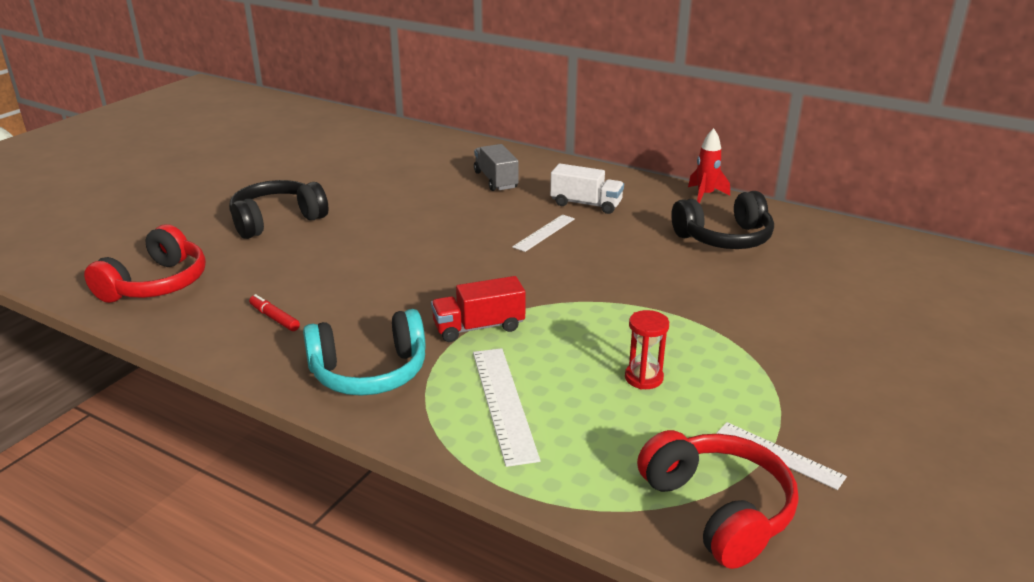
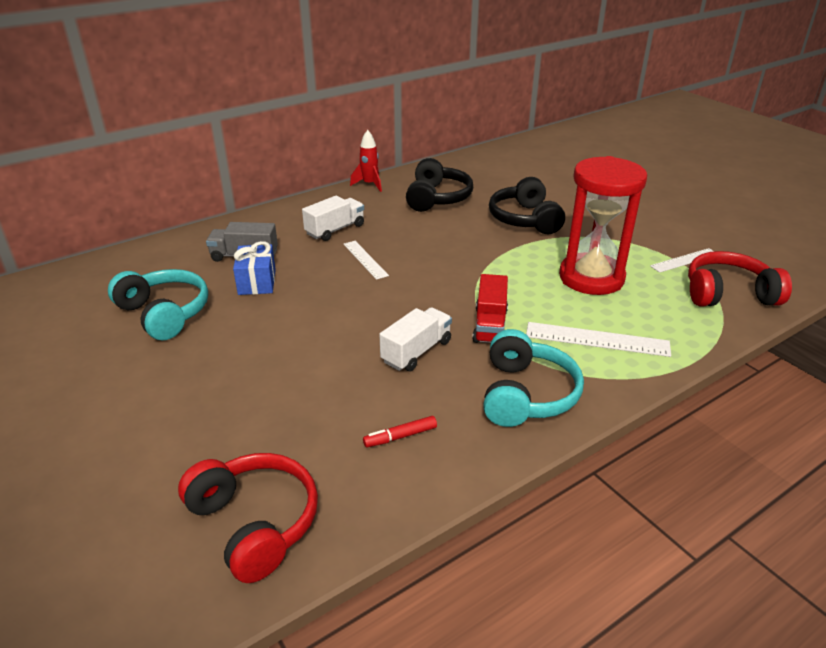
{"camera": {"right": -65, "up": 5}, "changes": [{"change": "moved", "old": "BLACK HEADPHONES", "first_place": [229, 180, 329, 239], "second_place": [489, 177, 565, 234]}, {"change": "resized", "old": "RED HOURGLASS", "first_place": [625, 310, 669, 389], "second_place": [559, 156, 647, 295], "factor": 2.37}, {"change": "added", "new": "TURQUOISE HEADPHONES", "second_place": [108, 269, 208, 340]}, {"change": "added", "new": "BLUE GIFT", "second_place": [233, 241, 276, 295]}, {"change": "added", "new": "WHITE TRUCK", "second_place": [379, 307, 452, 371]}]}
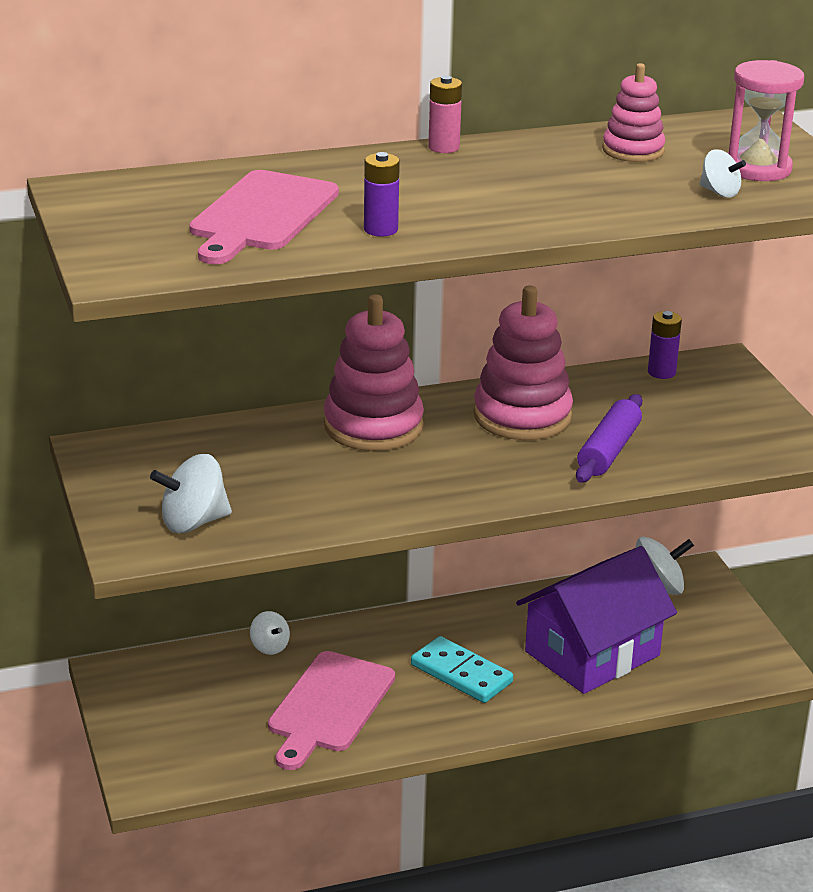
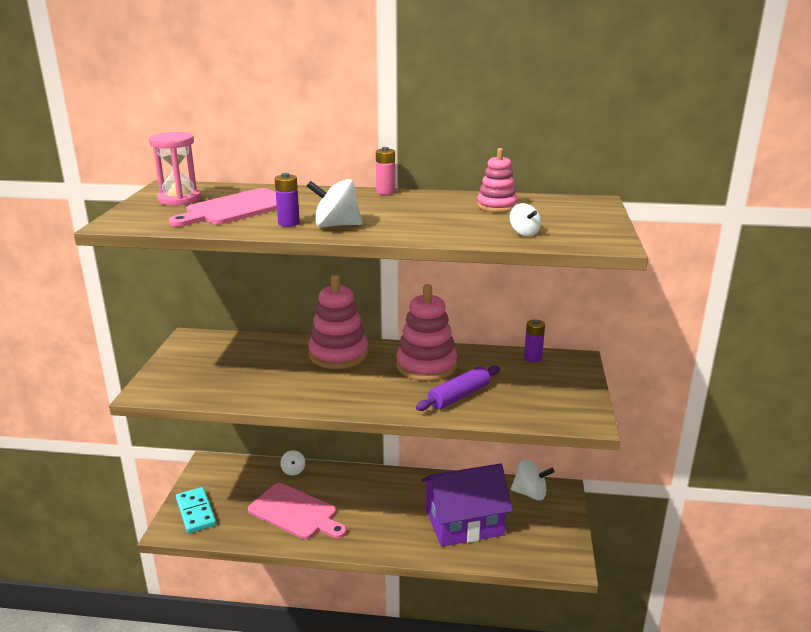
{"camera": {"right": 25, "up": -5}, "changes": [{"change": "moved", "old": "WHITE SPINNING TOP", "first_place": [150, 454, 232, 533], "second_place": [307, 179, 362, 227]}, {"change": "turned", "old": "PINK CUTTING BOARD", "first_place": [268, 651, 395, 770], "second_place": [248, 483, 347, 539], "degrees": -105}, {"change": "moved", "old": "TURQUOISE DOMINO", "first_place": [411, 636, 513, 703], "second_place": [176, 487, 216, 534]}, {"change": "moved", "old": "PINK HOURGLASS", "first_place": [728, 60, 804, 181], "second_place": [149, 132, 201, 206]}]}
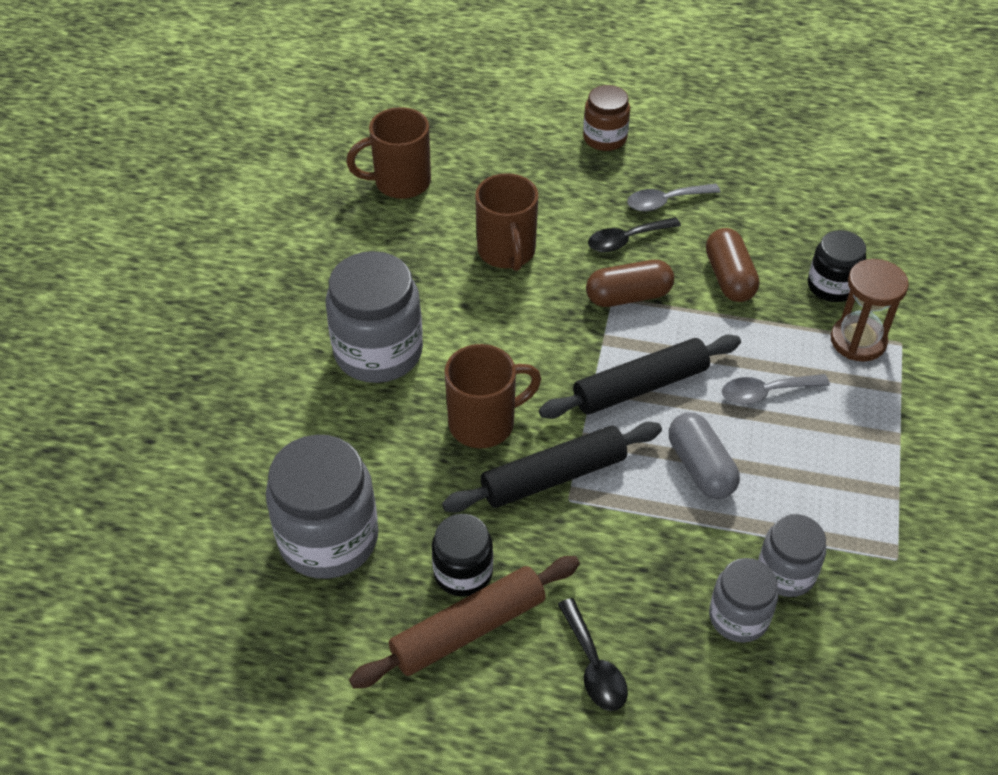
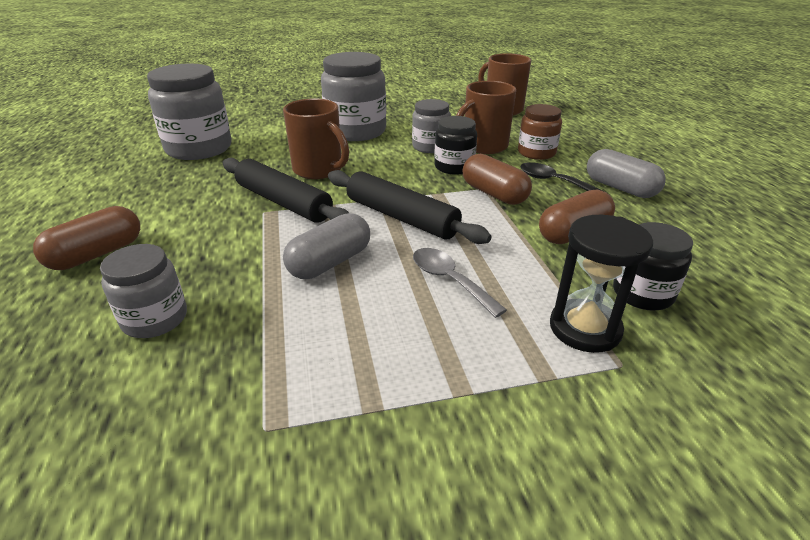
{"camera": {"right": 65, "up": -15}, "changes": [{"change": "removed", "old": "BROWN ROLLING PIN", "first_place": [349, 556, 580, 688]}, {"change": "moved", "old": "BLACK JAR", "first_place": [432, 514, 493, 597], "second_place": [434, 116, 477, 175]}, {"change": "replaced", "old": "BLACK SPOON", "new": "BROWN CAPSULE", "first_place": [558, 598, 628, 711], "second_place": [33, 206, 140, 270]}, {"change": "moved", "old": "BROWN JAR", "first_place": [583, 85, 630, 151], "second_place": [518, 104, 562, 160]}, {"change": "replaced", "old": "GREY SPOON", "new": "GREY CAPSULE", "first_place": [627, 184, 720, 211], "second_place": [587, 149, 666, 198]}, {"change": "moved", "old": "GREY JAR", "first_place": [759, 514, 826, 597], "second_place": [412, 99, 451, 153]}, {"change": "recoloured", "old": "BROWN HOURGLASS", "new": "BLACK HOURGLASS", "first_place": [831, 259, 909, 362], "second_place": [550, 215, 654, 353]}]}
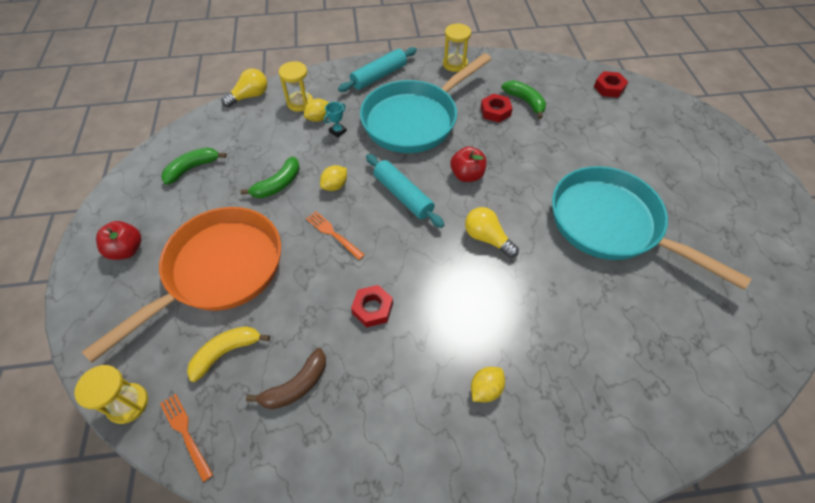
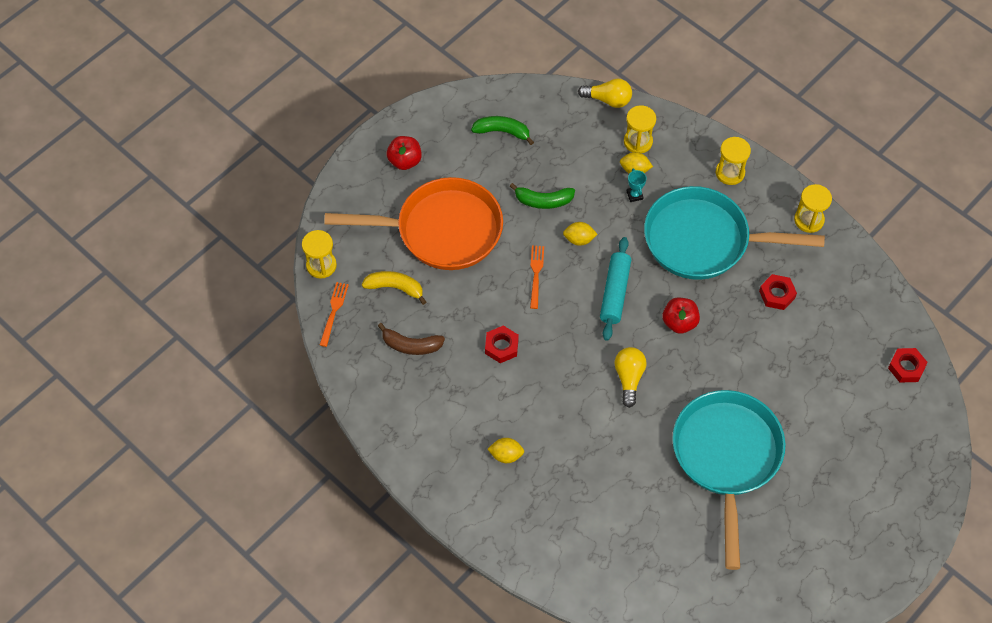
{"camera": {"right": 50, "up": 5}, "changes": [{"change": "turned", "old": "TURQUOISE TROPHY", "first_place": [324, 102, 347, 138], "second_place": [627, 169, 647, 202], "degrees": 75}, {"change": "replaced", "old": "TURQUOISE ROLLING PIN", "new": "YELLOW HOURGLASS", "first_place": [338, 47, 417, 92], "second_place": [716, 137, 751, 185]}, {"change": "removed", "old": "GREEN BANANA", "first_place": [501, 80, 546, 119]}]}
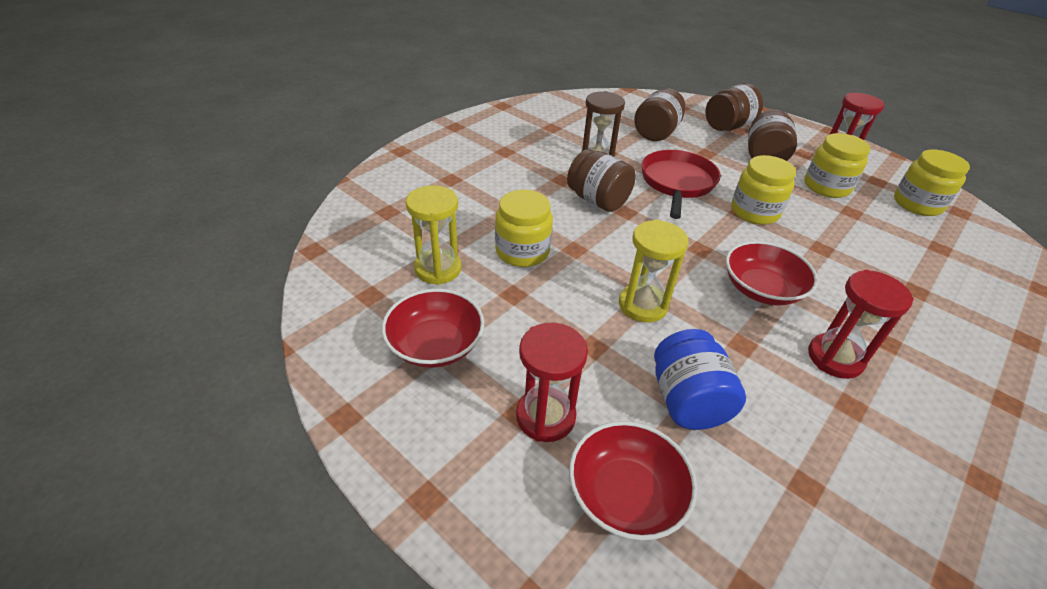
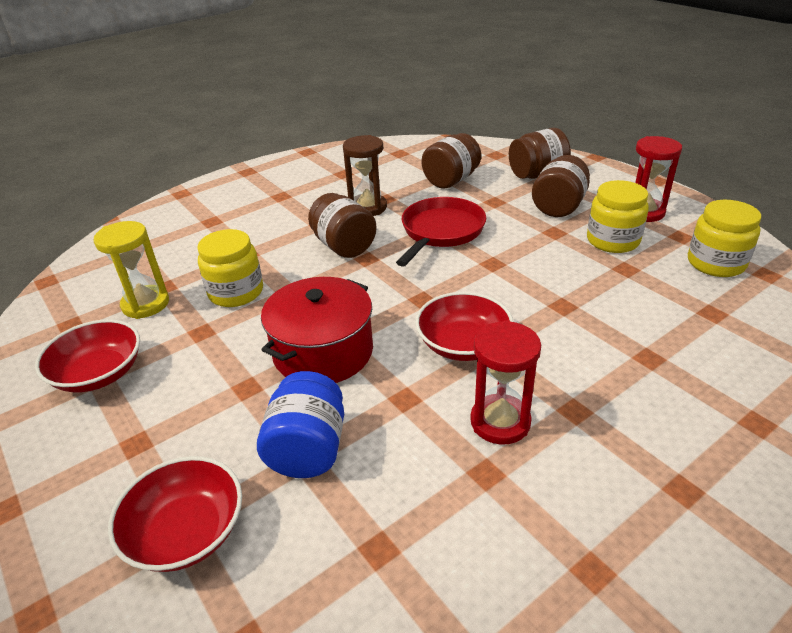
{"camera": {"right": 15, "up": -5}, "changes": [{"change": "removed", "old": "RED HOURGLASS", "first_place": [516, 323, 588, 442]}, {"change": "replaced", "old": "YELLOW HOURGLASS", "new": "RED POT", "first_place": [619, 219, 689, 323], "second_place": [261, 277, 373, 383]}, {"change": "removed", "old": "YELLOW JAR", "first_place": [731, 155, 796, 225]}]}
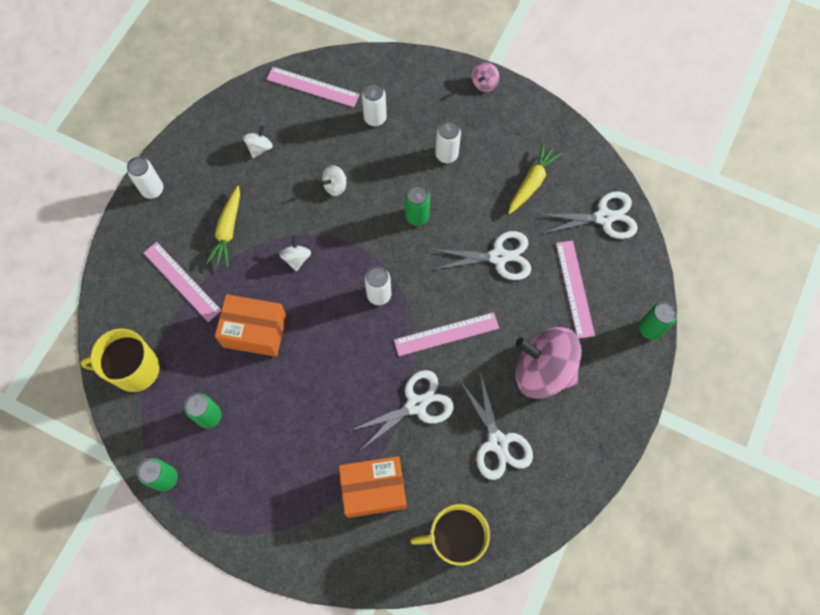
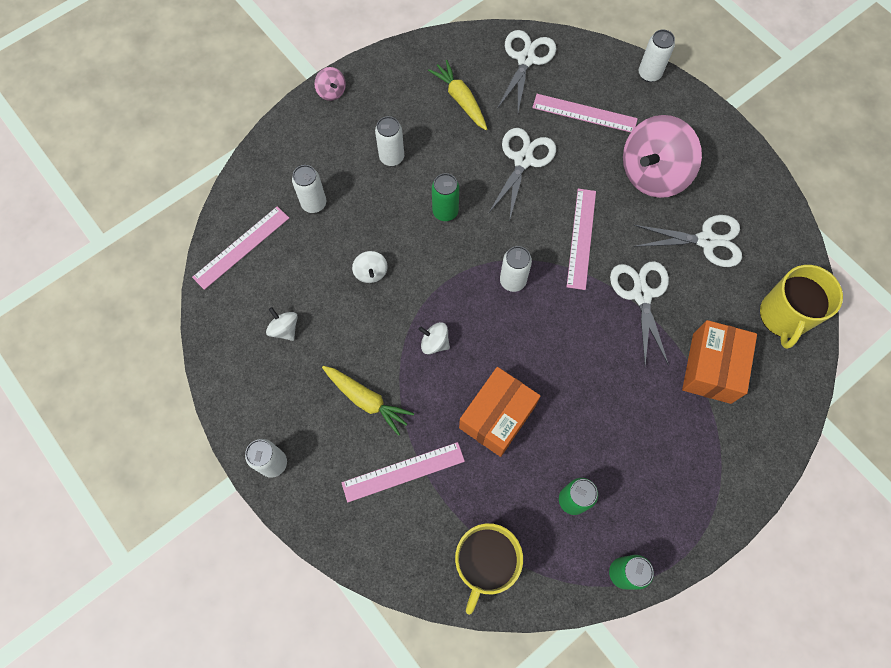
{"camera": {"right": -65, "up": 0}, "changes": [{"change": "recoloured", "old": "GREEN CAN", "new": "WHITE CAN", "first_place": [639, 302, 677, 340], "second_place": [639, 29, 675, 82]}]}
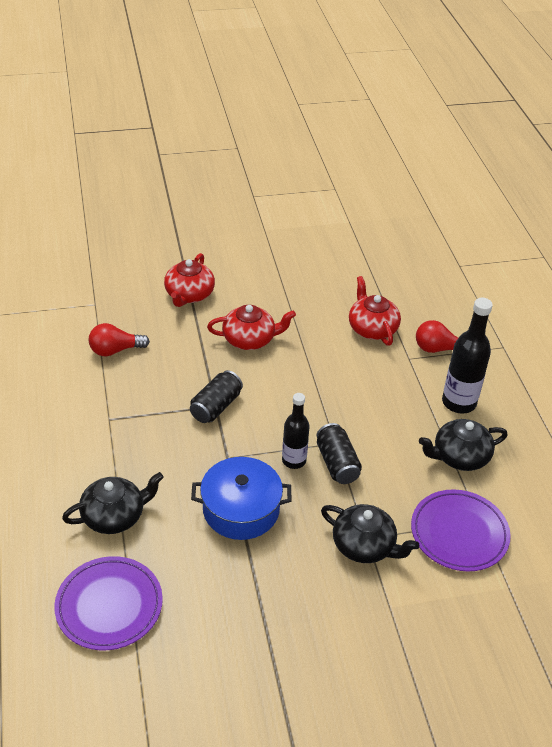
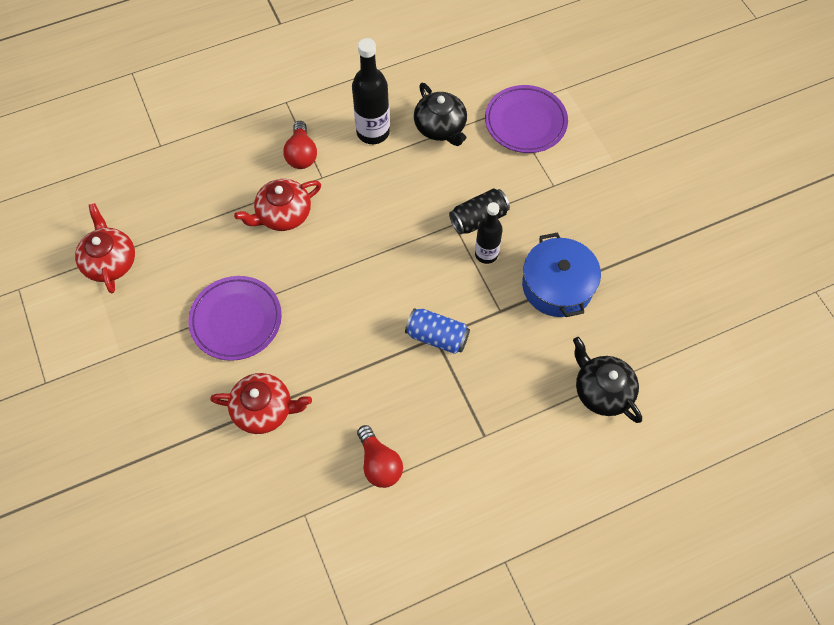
{"camera": {"right": -100, "up": 20}, "changes": [{"change": "moved", "old": "PURPLE PLATE", "first_place": [54, 556, 163, 650], "second_place": [188, 276, 282, 361]}, {"change": "recoloured", "old": "BLACK CAN", "new": "BLUE CAN", "first_place": [190, 370, 243, 423], "second_place": [405, 308, 470, 354]}, {"change": "moved", "old": "RED TEAPOT", "first_place": [207, 305, 296, 350], "second_place": [75, 203, 135, 293]}, {"change": "removed", "old": "BLACK TEAPOT", "first_place": [321, 504, 419, 563]}]}
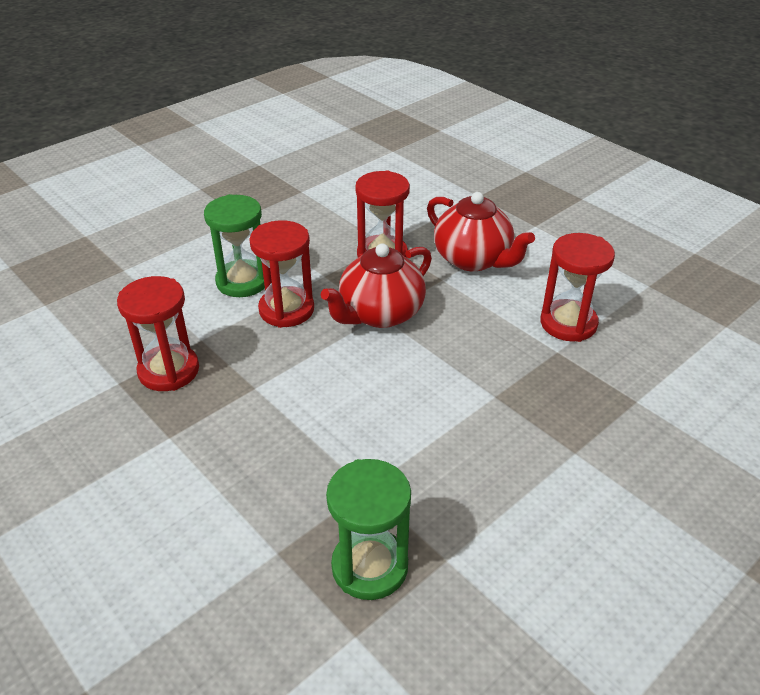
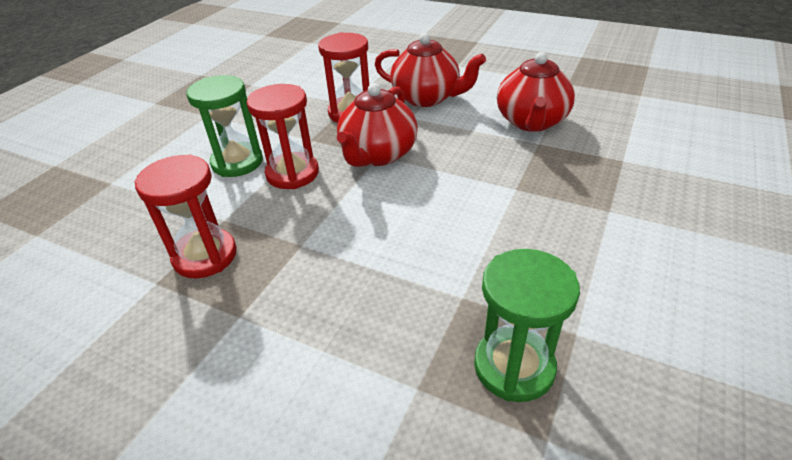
{"camera": {"right": -20, "up": 0}, "changes": [{"change": "replaced", "old": "RED HOURGLASS", "new": "RED TEAPOT", "first_place": [540, 233, 615, 342], "second_place": [497, 52, 575, 132]}]}
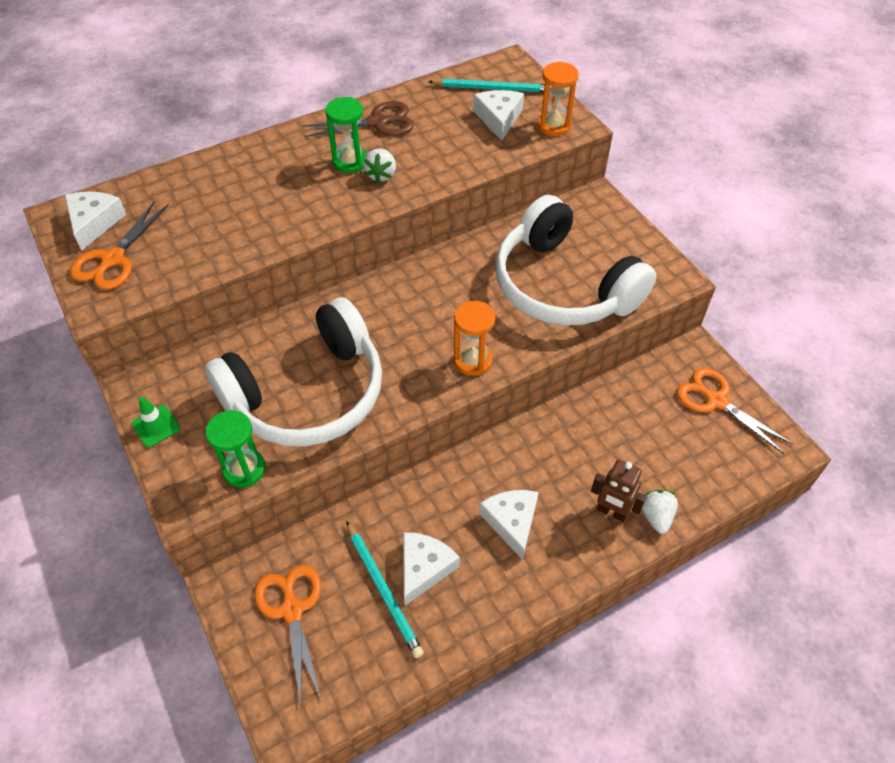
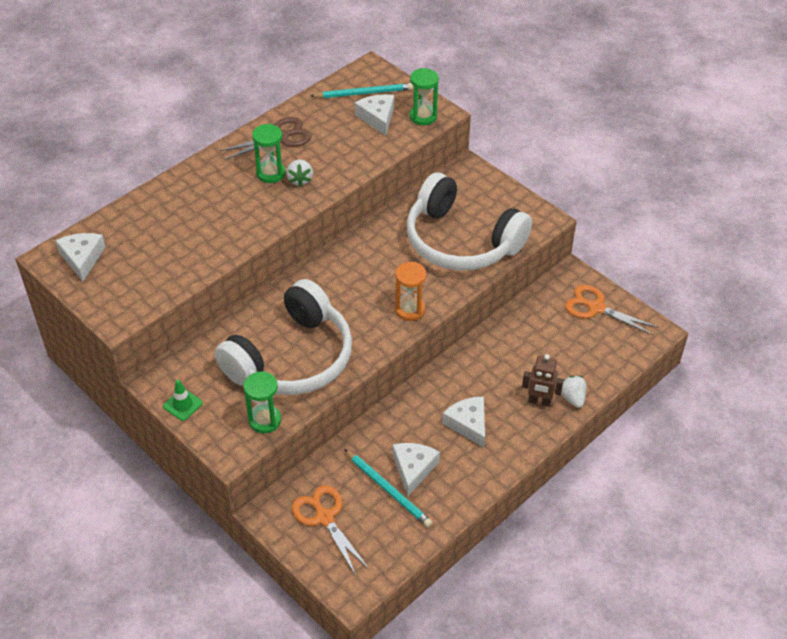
{"camera": {"right": -15, "up": -5}, "changes": [{"change": "removed", "old": "ORANGE SCISSORS", "first_place": [70, 201, 169, 290]}, {"change": "recoloured", "old": "ORANGE HOURGLASS", "new": "GREEN HOURGLASS", "first_place": [537, 61, 579, 136], "second_place": [410, 68, 439, 125]}]}
